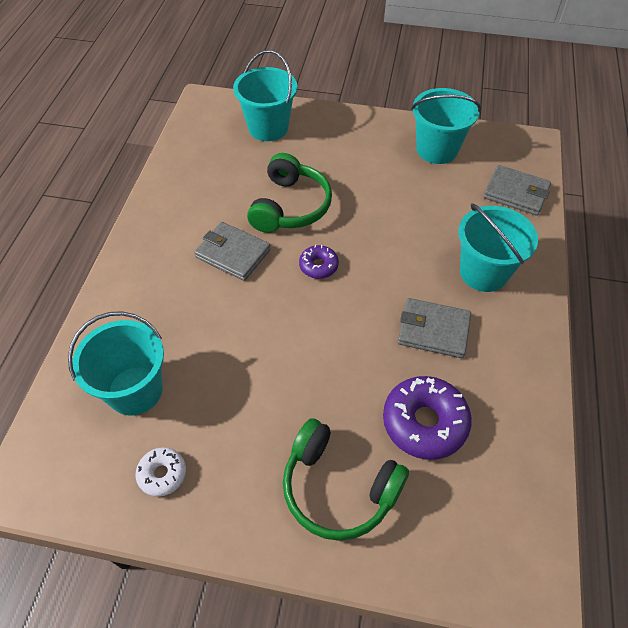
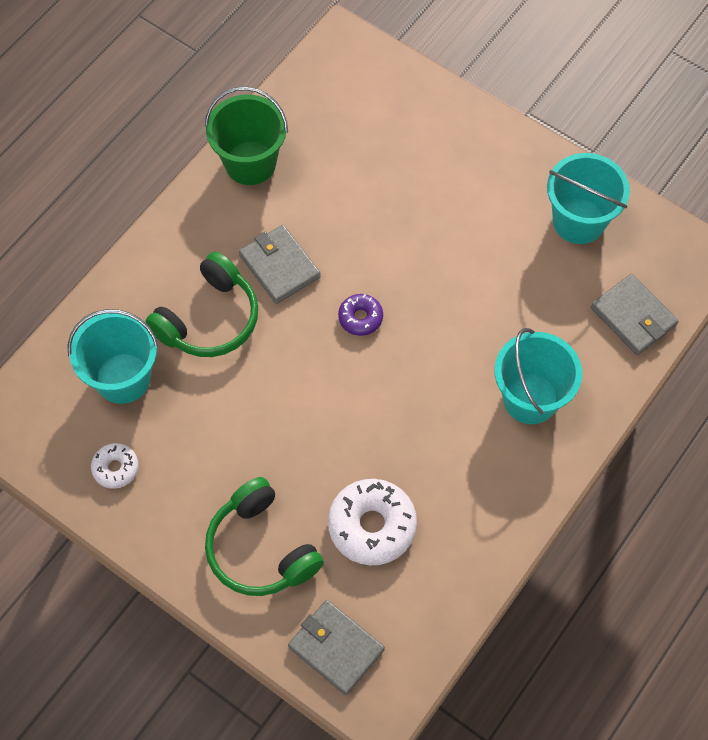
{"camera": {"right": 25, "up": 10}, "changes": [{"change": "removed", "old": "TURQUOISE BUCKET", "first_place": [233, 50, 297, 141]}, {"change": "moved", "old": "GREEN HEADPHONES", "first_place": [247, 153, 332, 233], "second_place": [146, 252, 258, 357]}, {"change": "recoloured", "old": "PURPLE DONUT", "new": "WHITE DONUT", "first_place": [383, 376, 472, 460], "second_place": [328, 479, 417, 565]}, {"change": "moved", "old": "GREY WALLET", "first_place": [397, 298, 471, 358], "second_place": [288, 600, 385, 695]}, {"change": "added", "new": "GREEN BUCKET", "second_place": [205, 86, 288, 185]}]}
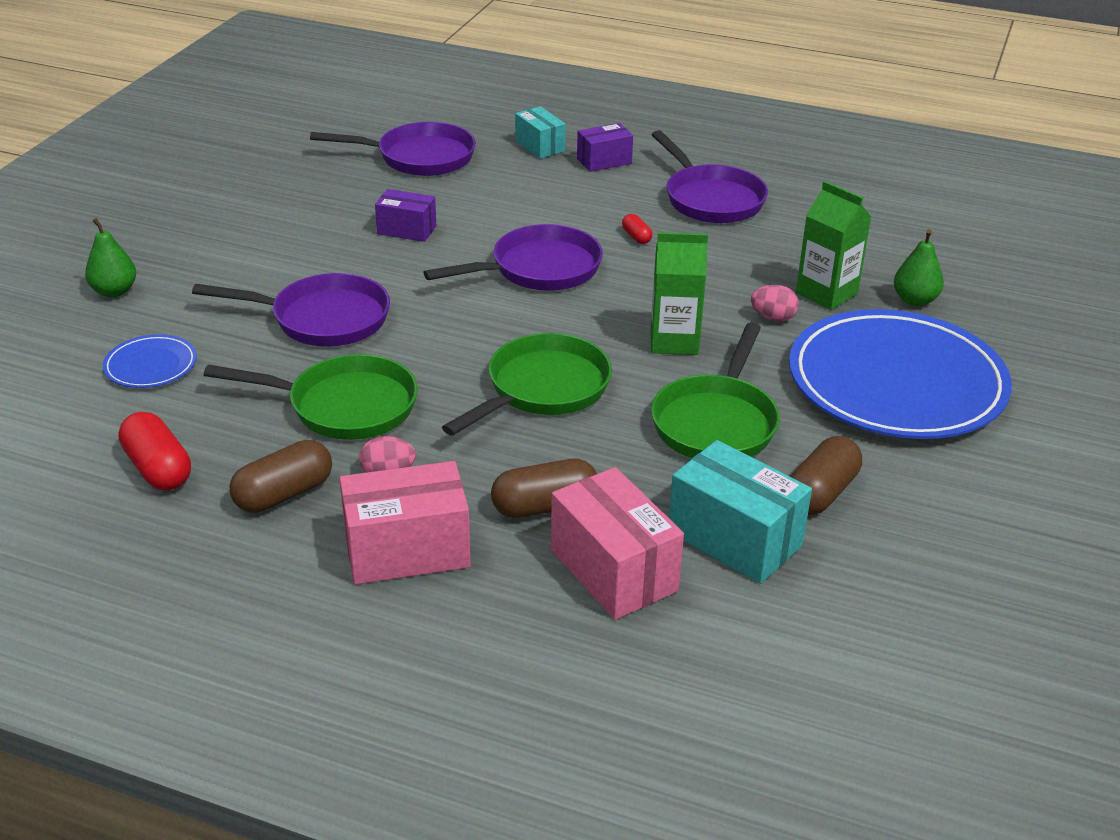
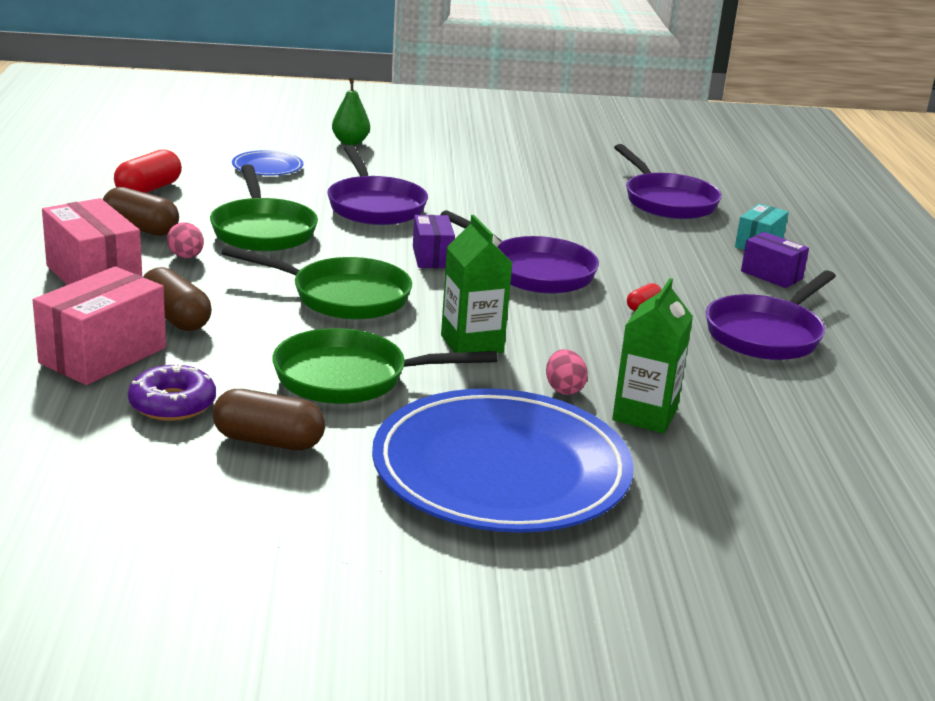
{"camera": {"right": 65, "up": -10}, "changes": [{"change": "moved", "old": "PURPLE BOX", "first_place": [375, 189, 436, 242], "second_place": [413, 215, 455, 268]}, {"change": "replaced", "old": "TURQUOISE BOX", "new": "PURPLE DONUT", "first_place": [669, 440, 812, 584], "second_place": [128, 364, 216, 421]}, {"change": "removed", "old": "GREEN PEAR", "first_place": [894, 229, 944, 306]}]}
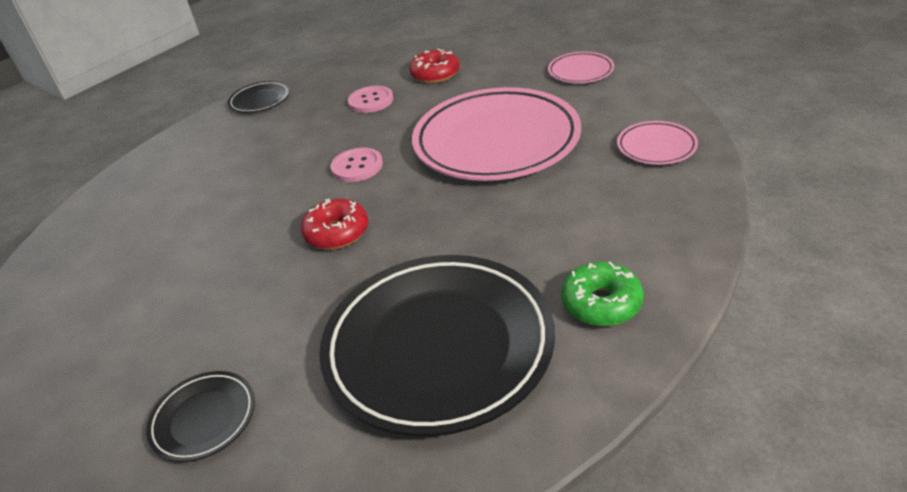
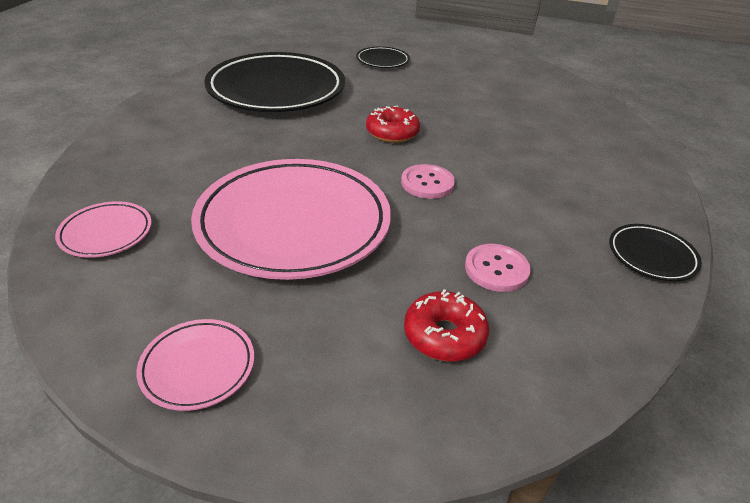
{"camera": {"right": 150, "up": 0}, "changes": [{"change": "removed", "old": "GREEN DONUT", "first_place": [561, 262, 644, 326]}]}
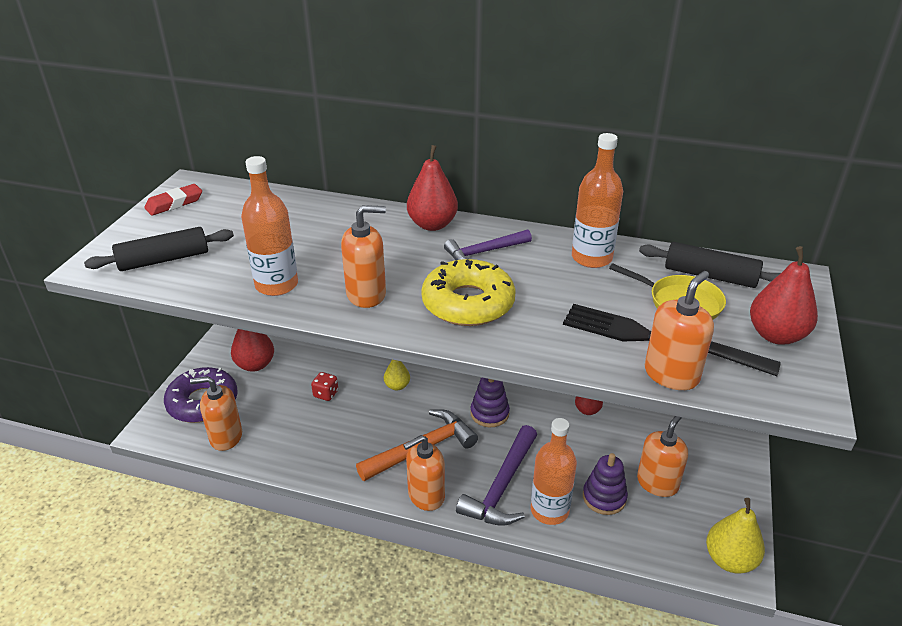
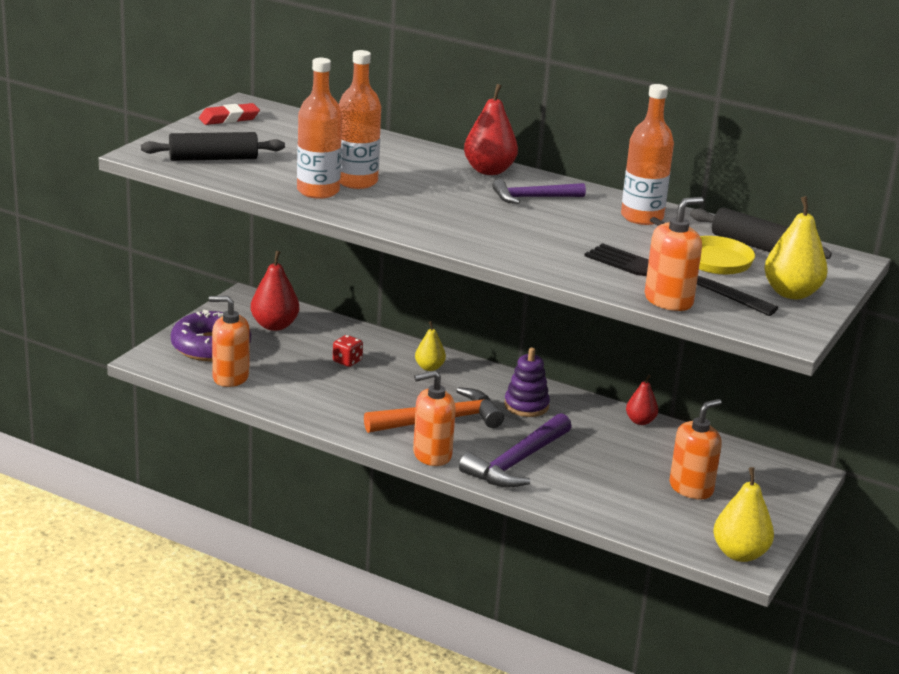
{"camera": {"right": 10, "up": -10}, "changes": [{"change": "removed", "old": "ORANGE SOAP DISPENSER", "first_place": [341, 205, 386, 308]}, {"change": "removed", "old": "YELLOW DONUT", "first_place": [421, 259, 516, 326]}, {"change": "moved", "old": "ORANGE BOTTLE", "first_place": [531, 418, 577, 525], "second_place": [339, 50, 381, 189]}, {"change": "removed", "old": "PURPLE STACKING TOY", "first_place": [583, 453, 628, 515]}, {"change": "recoloured", "old": "RED PEAR", "new": "YELLOW PEAR", "first_place": [750, 246, 818, 345], "second_place": [764, 196, 828, 299]}]}
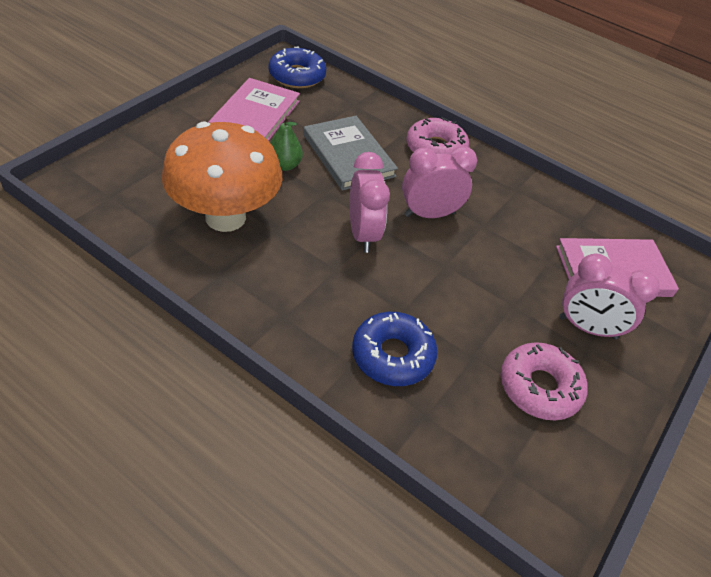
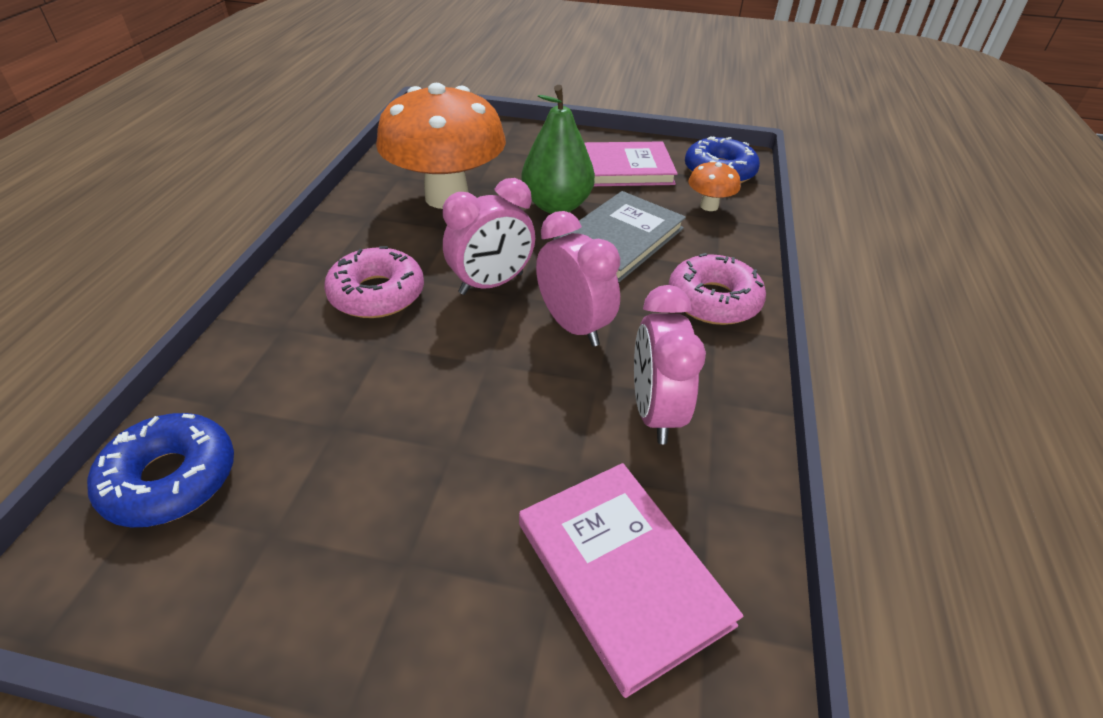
{"camera": {"right": 70, "up": -5}, "changes": [{"change": "resized", "old": "GREEN PEAR", "first_place": [270, 116, 303, 171], "second_place": [521, 85, 595, 214], "factor": 1.69}, {"change": "moved", "old": "BLUE DONUT", "first_place": [352, 312, 438, 386], "second_place": [87, 413, 234, 527]}, {"change": "moved", "old": "PINK DONUT", "first_place": [500, 342, 588, 421], "second_place": [324, 246, 424, 318]}, {"change": "moved", "old": "PINK CLOCK", "first_place": [559, 254, 660, 339], "second_place": [634, 285, 706, 444]}, {"change": "added", "new": "ORANGE MUSHROOM", "second_place": [688, 160, 741, 211]}]}
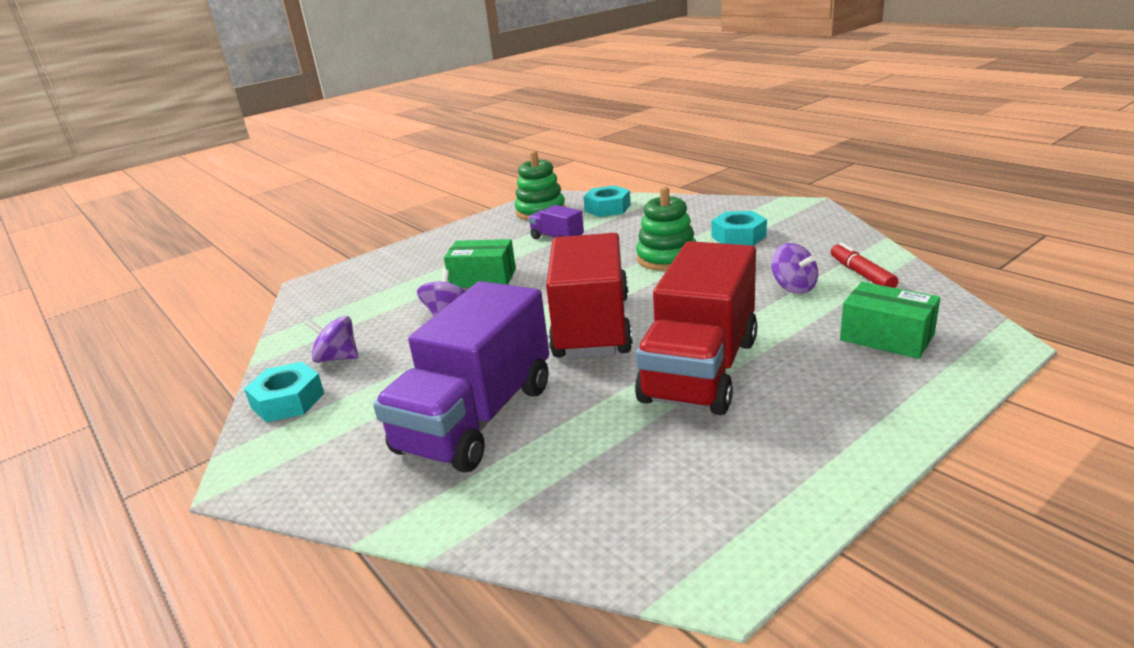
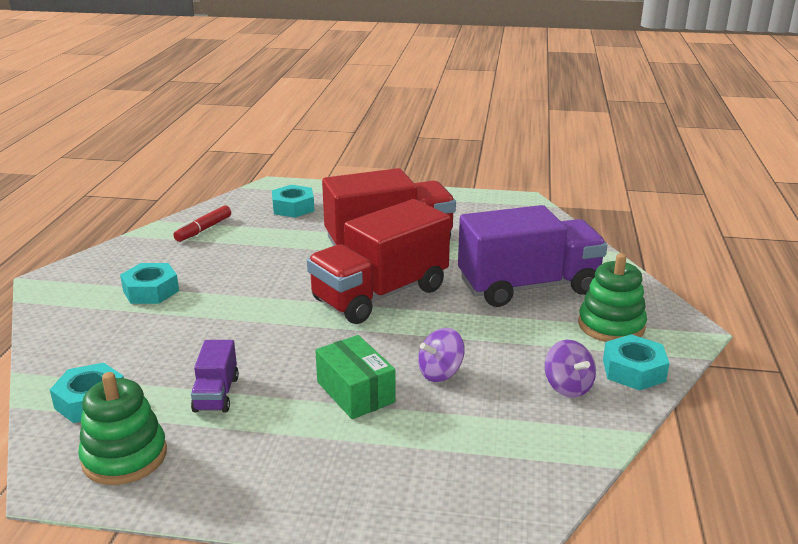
{"camera": {"right": -135, "up": 0}, "changes": [{"change": "moved", "old": "GREEN STACKING TOY", "first_place": [636, 186, 696, 271], "second_place": [578, 253, 647, 342]}, {"change": "removed", "old": "PURPLE SPINNING TOP", "first_place": [771, 243, 818, 294]}, {"change": "replaced", "old": "GREEN BOX", "new": "TURQUOISE NUT", "first_place": [840, 282, 940, 359], "second_place": [272, 185, 314, 218]}]}
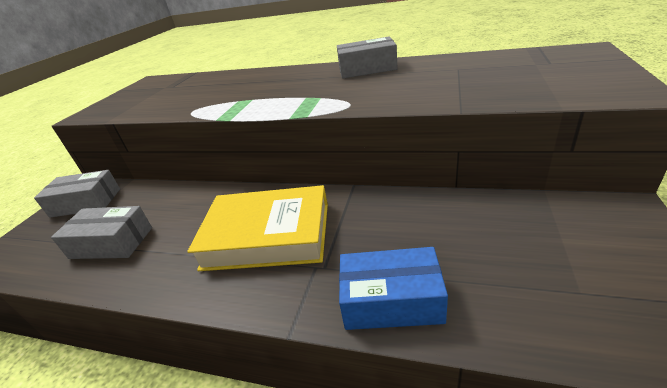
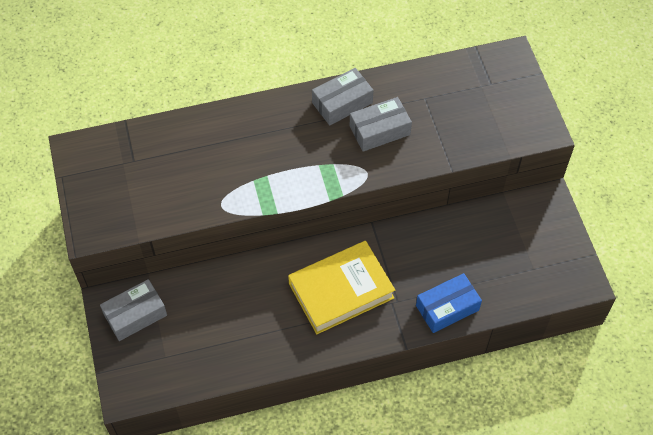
{"camera": {"right": -35, "up": 25}, "changes": [{"change": "moved", "old": "GREY BOX", "first_place": [51, 206, 152, 259], "second_place": [350, 97, 412, 152]}]}
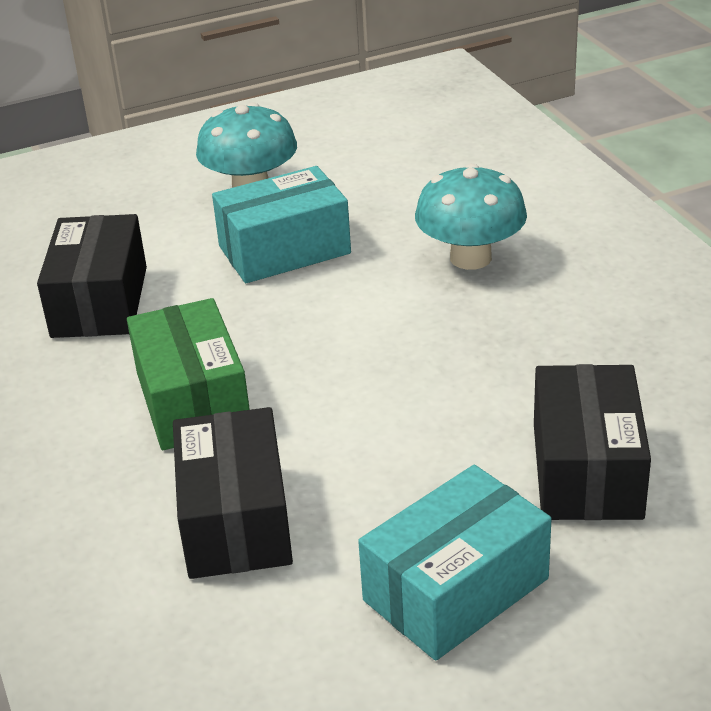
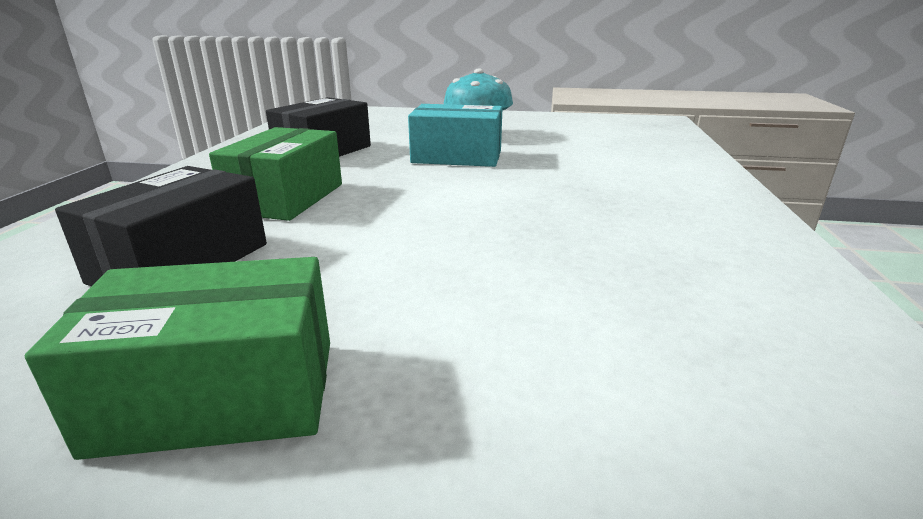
{"camera": {"right": 30, "up": -10}, "changes": [{"change": "recoloured", "old": "TURQUOISE BOX", "new": "GREEN BOX", "first_place": [358, 465, 552, 661], "second_place": [25, 257, 330, 460]}, {"change": "removed", "old": "TURQUOISE MUSHROOM", "first_place": [415, 163, 527, 270]}, {"change": "removed", "old": "BLACK BOX", "first_place": [534, 364, 651, 520]}]}
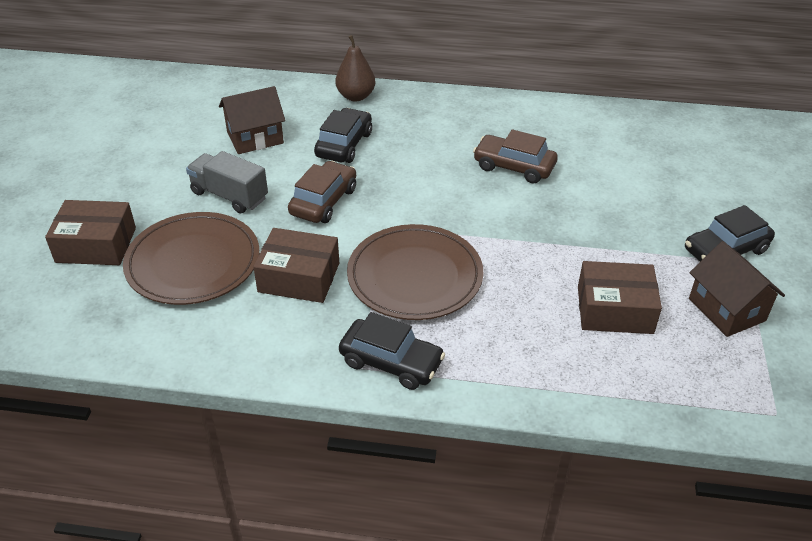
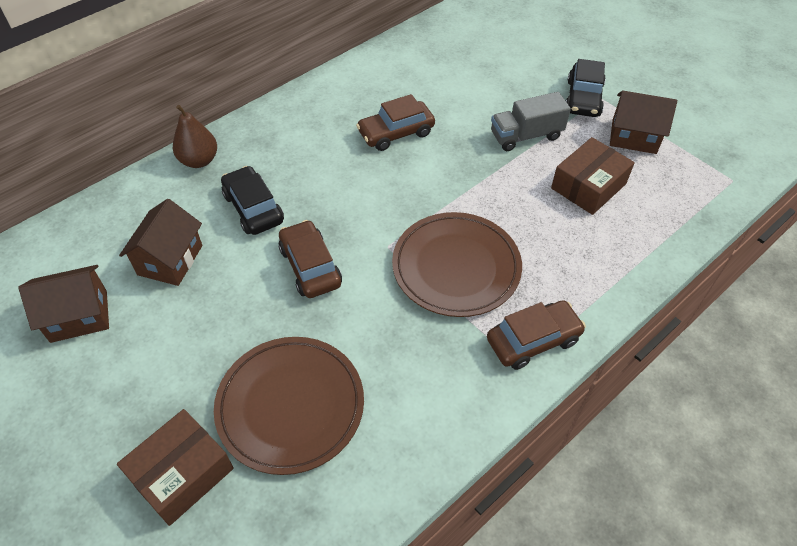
{"camera": {"right": -50, "up": 10}, "changes": [{"change": "moved", "old": "GREY TRUCK", "first_place": [186, 151, 268, 213], "second_place": [491, 92, 571, 151]}, {"change": "removed", "old": "BROWN BOX", "first_place": [253, 228, 339, 303]}, {"change": "recoloured", "old": "BLACK CAR", "new": "BROWN CAR", "first_place": [339, 312, 445, 390], "second_place": [487, 300, 586, 370]}, {"change": "added", "new": "BROWN HOUSE", "second_place": [18, 265, 109, 343]}]}
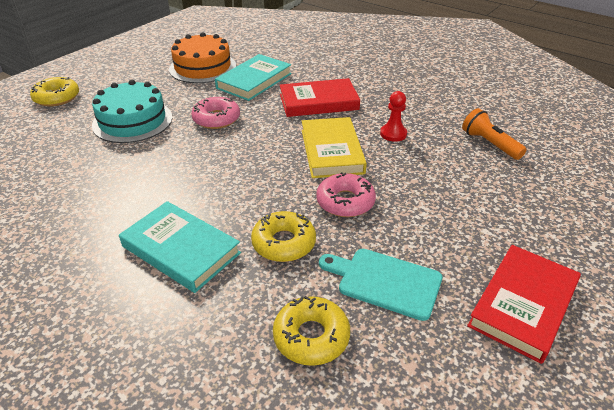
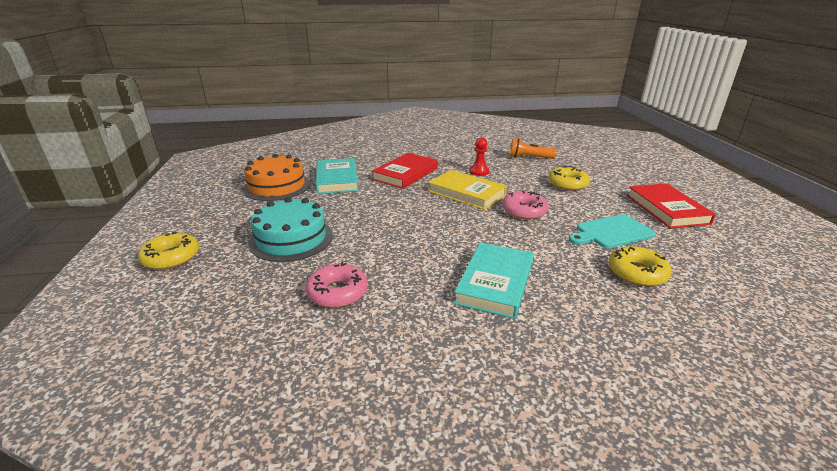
{"camera": {"right": -45, "up": -10}, "changes": [{"change": "turned", "old": "TURQUOISE BOOK", "first_place": [119, 201, 241, 293], "second_place": [454, 242, 534, 319], "degrees": -60}, {"change": "moved", "old": "PINK DONUT", "first_place": [191, 97, 240, 129], "second_place": [306, 262, 368, 308]}, {"change": "moved", "old": "YELLOW DONUT", "first_place": [251, 211, 316, 262], "second_place": [548, 166, 590, 191]}]}
